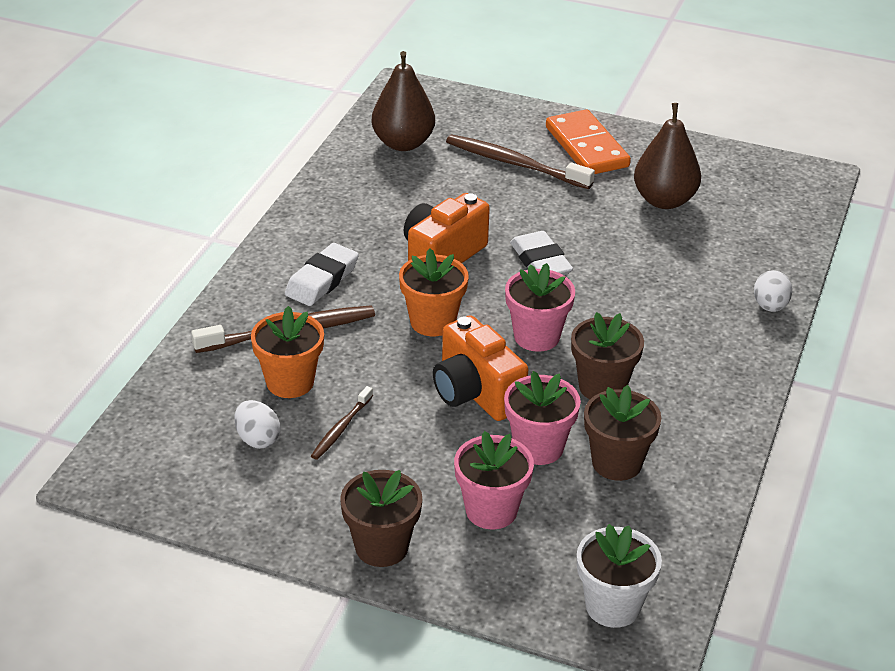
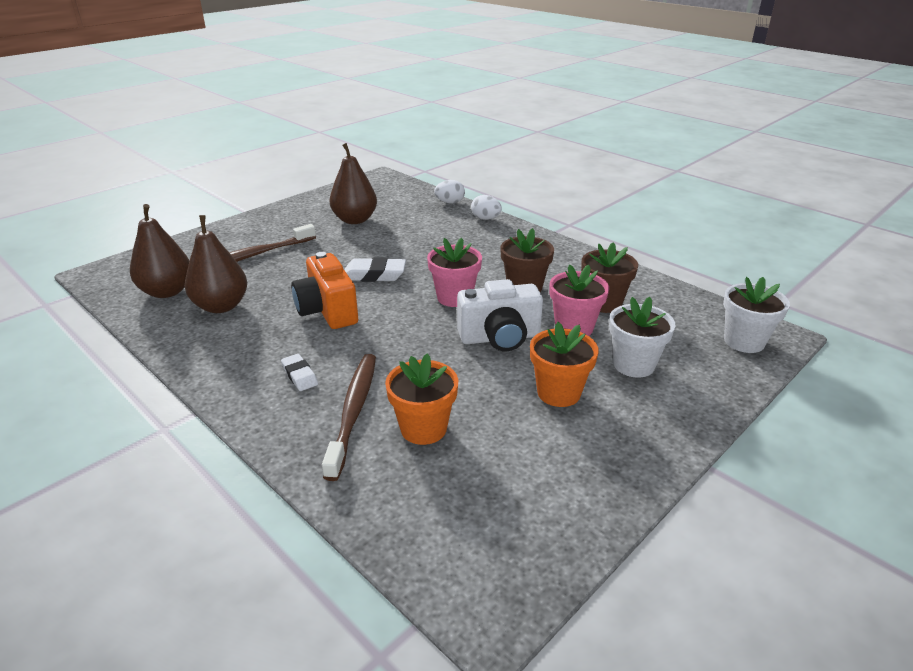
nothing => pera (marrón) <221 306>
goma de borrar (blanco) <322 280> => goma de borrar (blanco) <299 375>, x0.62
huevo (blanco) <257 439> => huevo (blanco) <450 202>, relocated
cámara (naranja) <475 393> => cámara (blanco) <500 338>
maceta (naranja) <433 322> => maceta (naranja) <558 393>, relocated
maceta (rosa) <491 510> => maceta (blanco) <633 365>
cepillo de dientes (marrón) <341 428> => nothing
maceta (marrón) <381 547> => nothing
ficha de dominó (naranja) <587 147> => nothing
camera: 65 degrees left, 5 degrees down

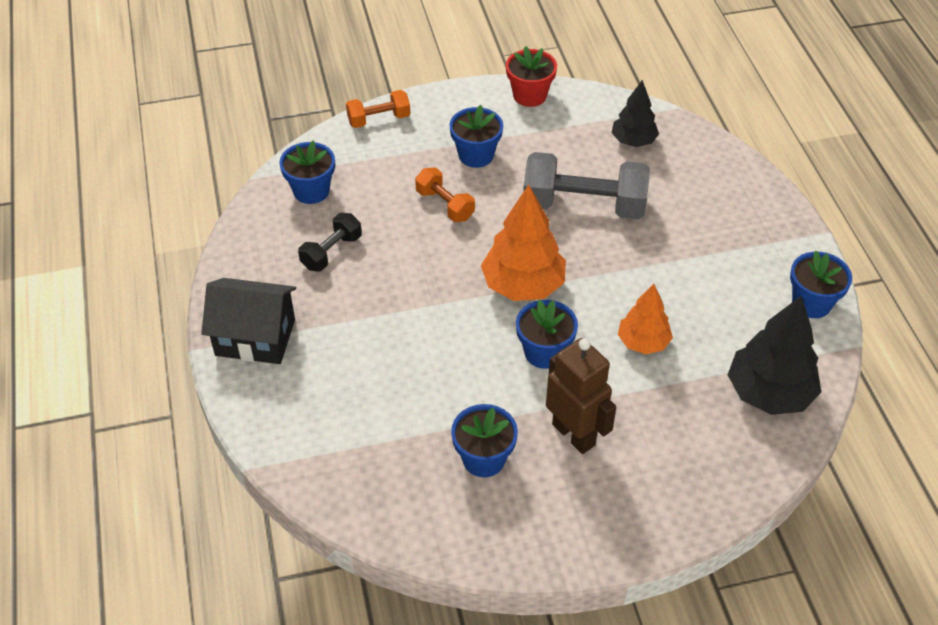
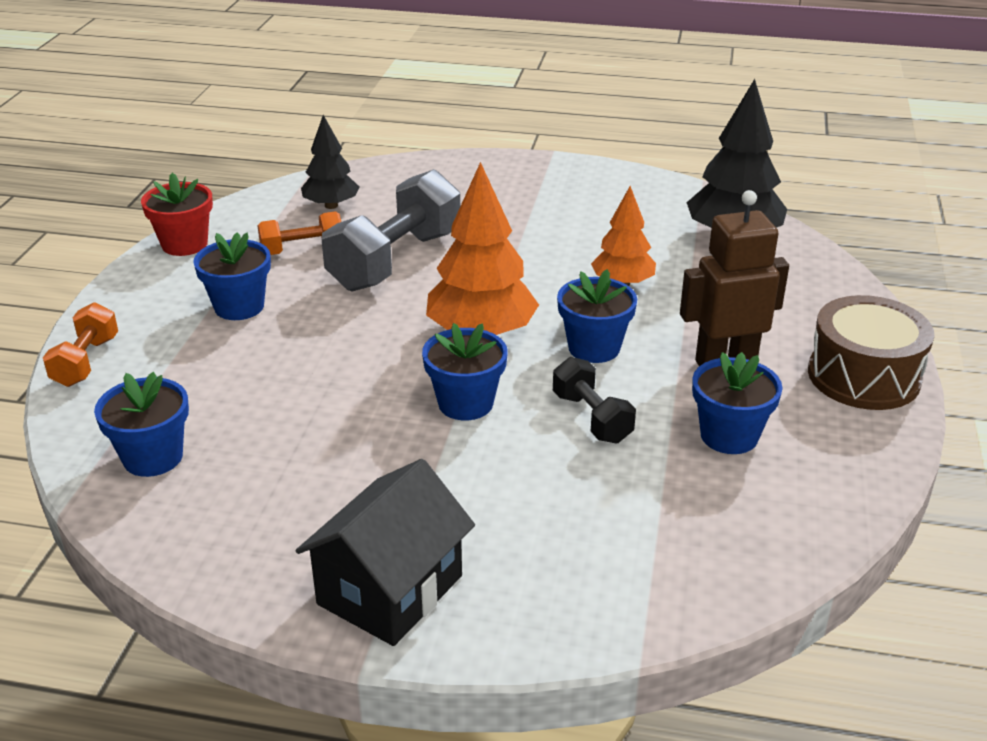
mancuerna (naranja) <445 205> => mancuerna (naranja) <302 250>, relocated
maceta (azul) <811 303> => maceta (azul) <465 403>, relocated
mancuerna (negro) <331 252> => mancuerna (negro) <592 418>, relocated
nothing => tambor (marrón) <863 376>
camera: 65 degrees left, 15 degrees down

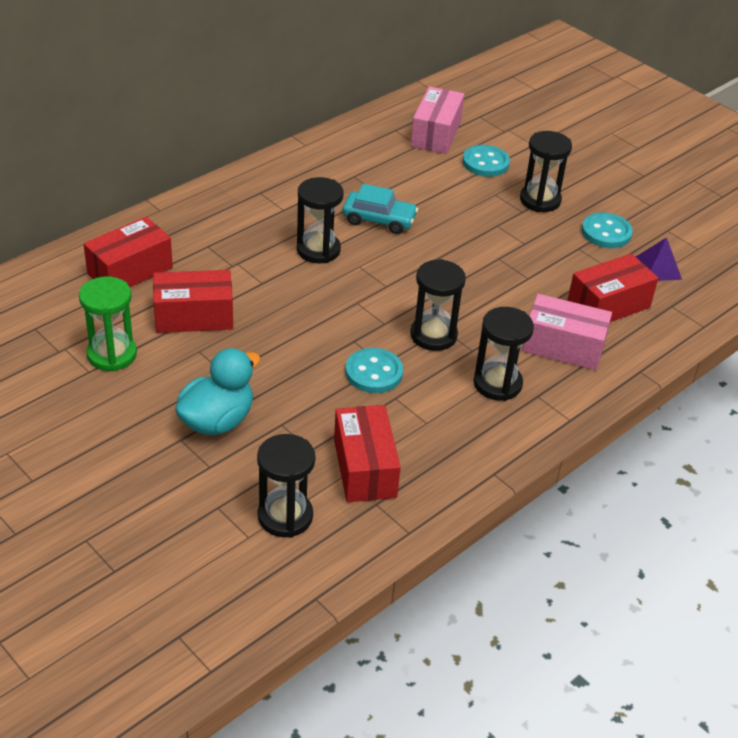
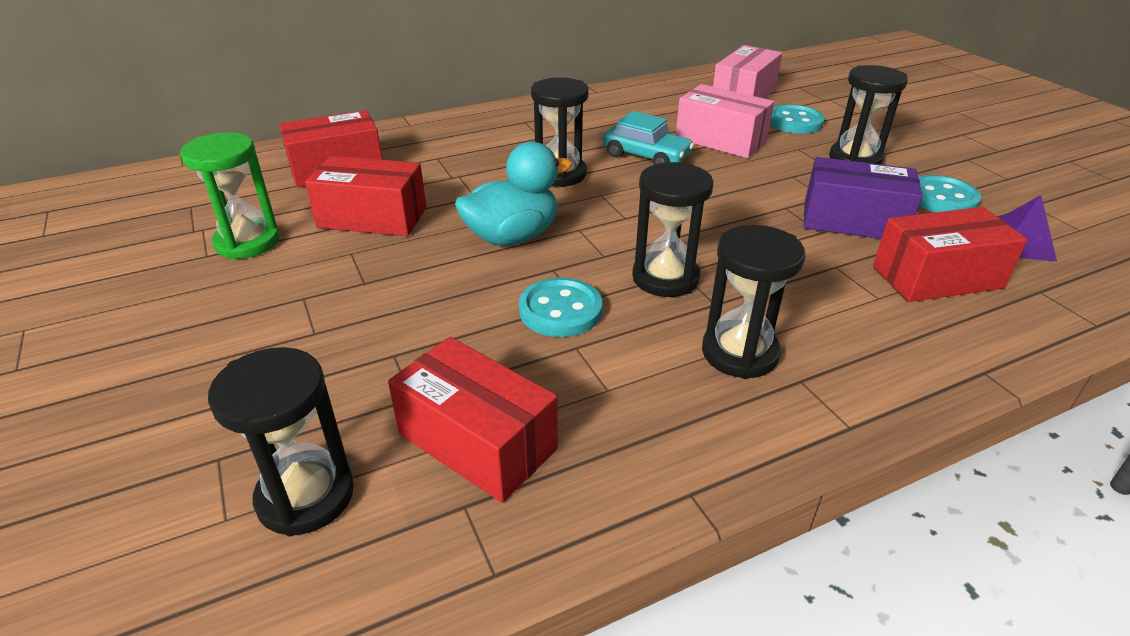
caja (rojo) <365 468> => caja (rojo) <477 441>, 60 degrees counterclockwise
pato (turquesa) <217 421> => pato (turquesa) <512 237>, relocated
caja (rosa) <563 346> => caja (rosa) <720 140>, relocated
nothing => caja (morado) <853 221>
camera: 20 degrees right, 5 degrees down

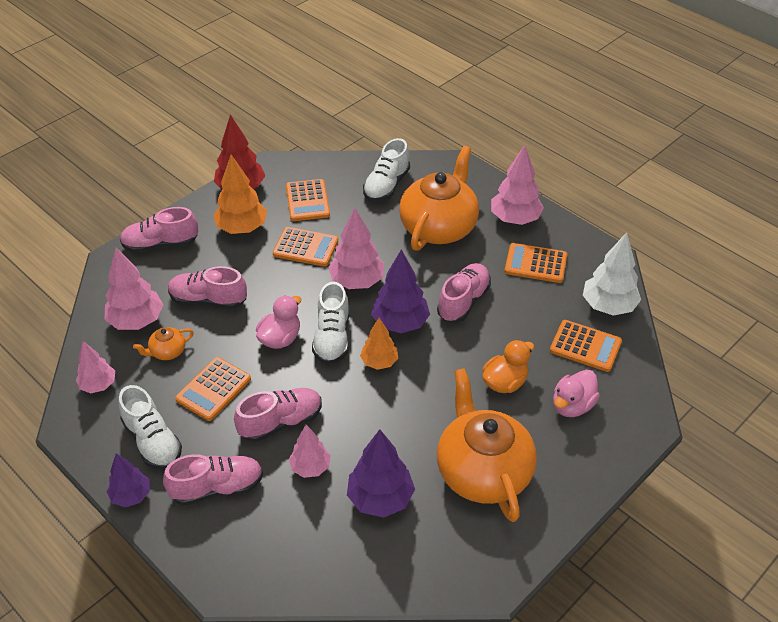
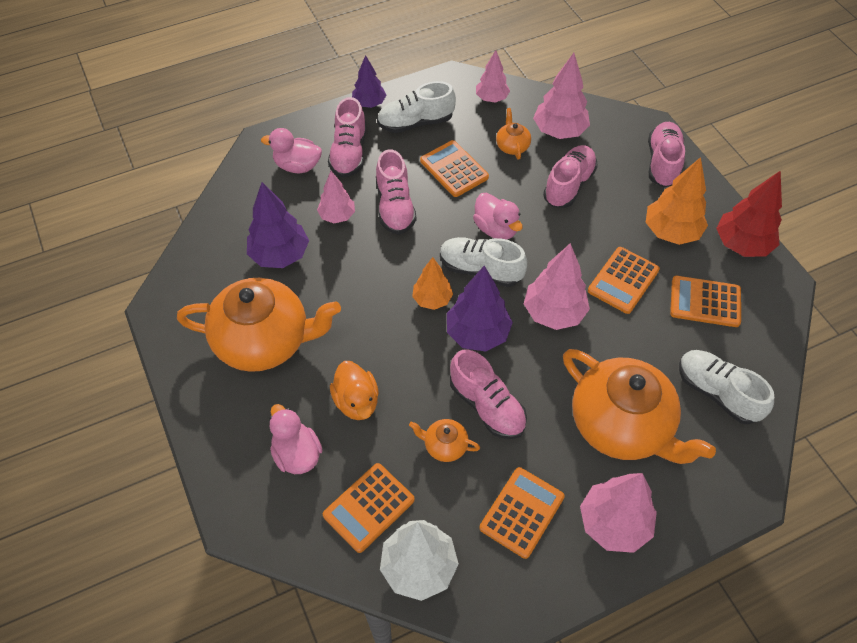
nothing => pato (rosa) <297 166>
nothing => tetera (naranja) <444 446>
camera: 110 degrees right, 10 degrees up

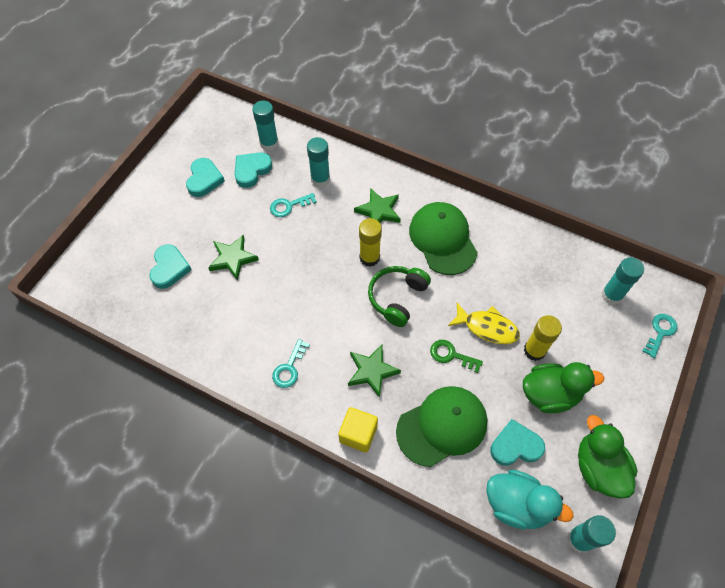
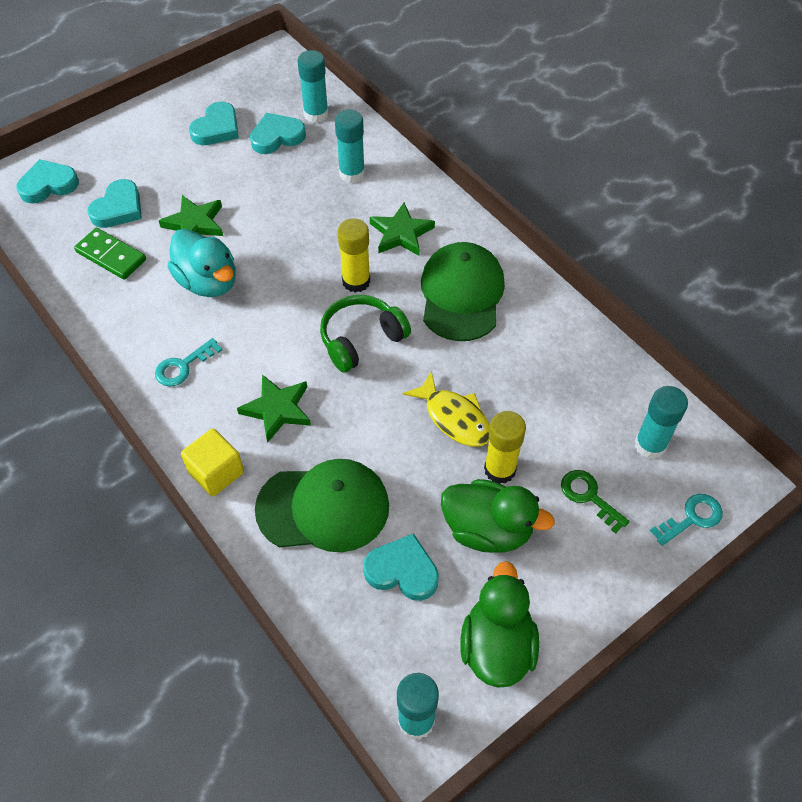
nothing => corazón (turquesa) <48 185>
nothing => ficha de dominó (verde) <111 256>
pato (turquesa) <517 504> => pato (turquesa) <208 282>, relocated
llave (verde) <451 355> => llave (verde) <589 496>, relocated
llave (turquesa) <289 206> => nothing
camera: 25 degrees right, 5 degrees down

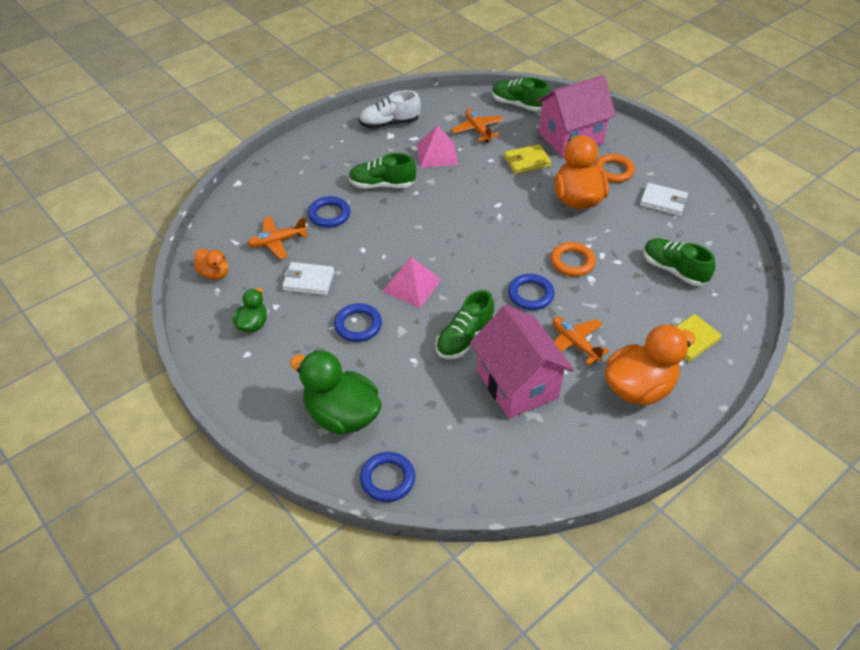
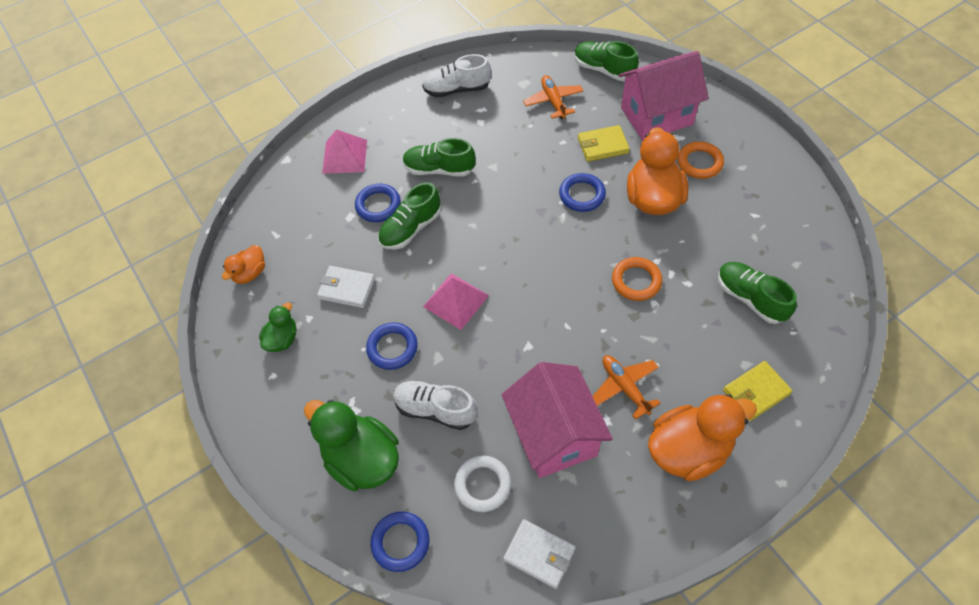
pato (naranja) <214 273> => pato (naranja) <250 273>, 75 degrees clockwise
pirámide (rosa) <437 154> => pirámide (rosa) <344 156>, relocated
zapato (verde) <464 338> => zapato (verde) <411 228>, relocated
nothing => zapato (blanco) <435 409>
nothing => anillo (blanco) <482 485>
cartera (blanco) <663 202> => cartera (blanco) <539 554>, relocated
anillo (azul) <530 294> => anillo (azul) <582 195>, relocated
avión (naranja) <277 241> => nothing
camera: 10 degrees right, 10 degrees up

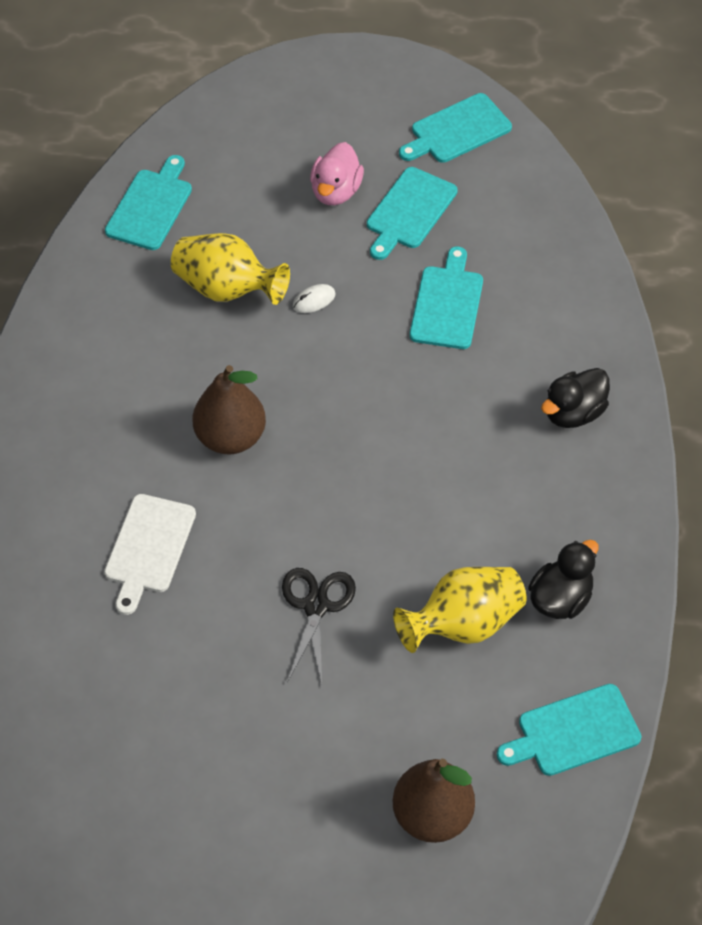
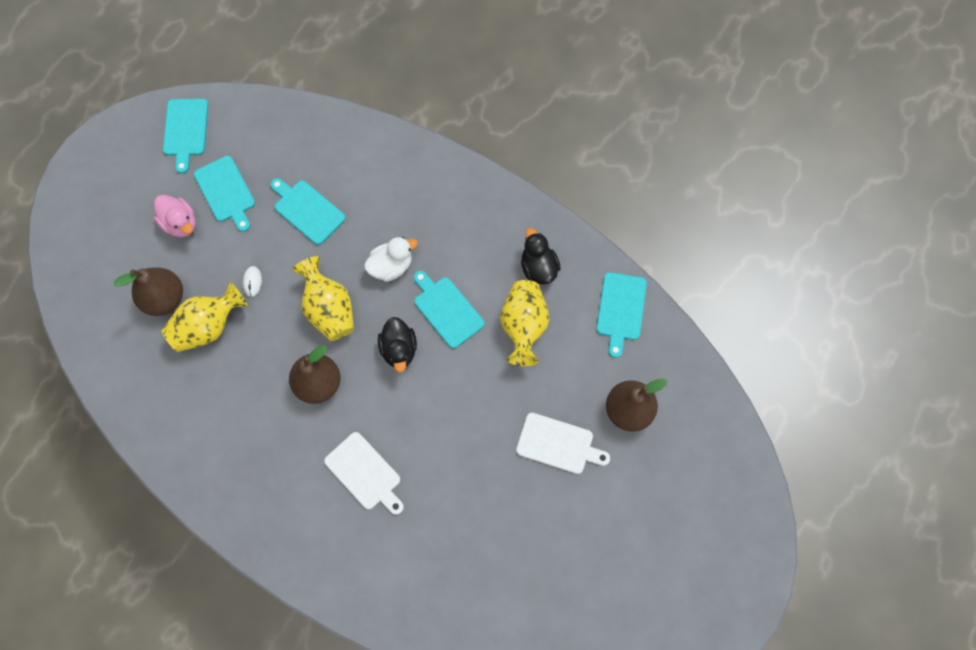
nothing => pera (marrón) <164 299>
nothing => florero (amarillo) <329 309>
nothing => pato (blanco) <391 266>
pato (negro) <574 413> => pato (negro) <399 349>, relocated
tabla de cortar (turquesa) <151 206> => tabla de cortar (turquesa) <447 310>, relocated
nothing => tabla de cortar (blanco) <558 444>
tijeras (negro) <316 606> => nothing
camera: 60 degrees left, 15 degrees up

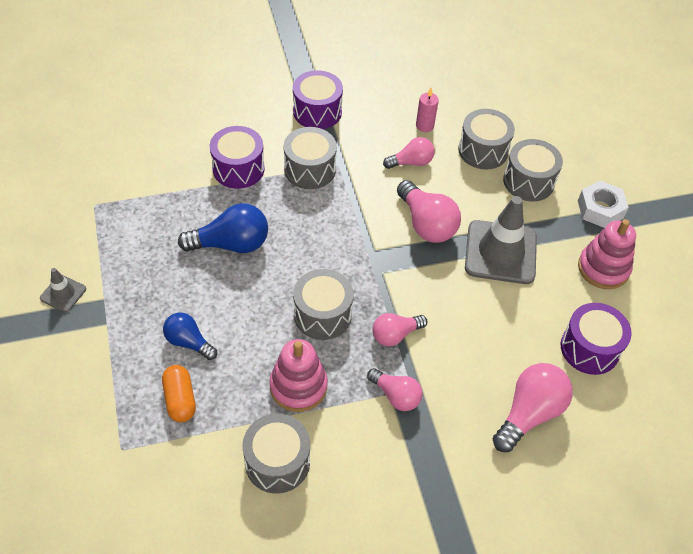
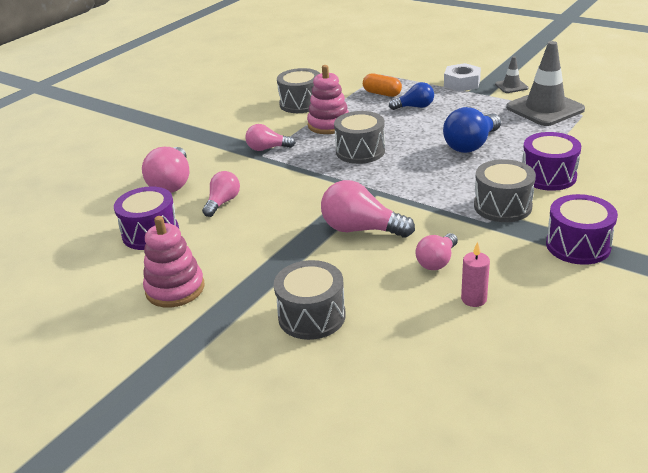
bombilla (rosa) <395 335> => bombilla (rosa) <223 202>, relocated
tuerca (blanco) <600 209> => tuerca (blanco) <462 83>, relocated
cono de tráfico (gris) <500 252> => cono de tráfico (gris) <545 109>, relocated
tambor (gris) <483 150> => nothing
camera: 145 degrees right, 20 degrees down

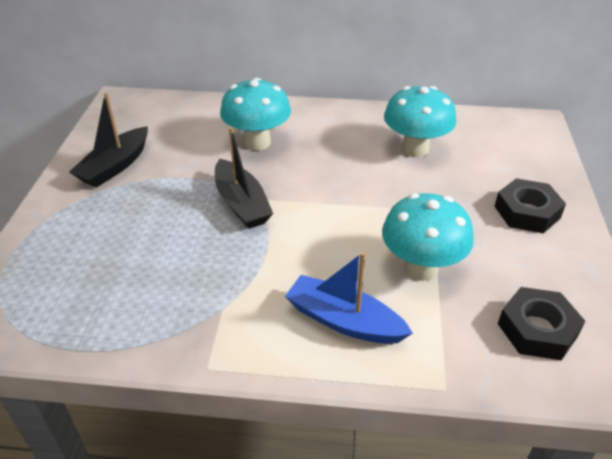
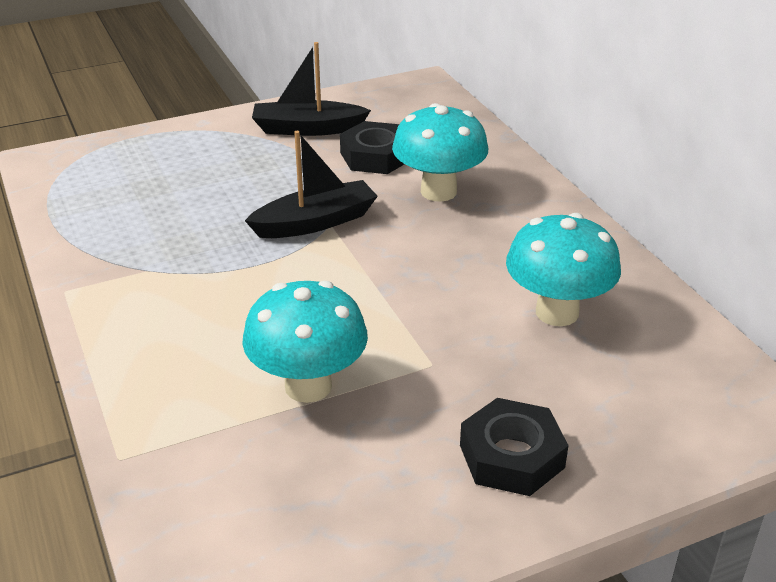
barco (negro) <241 204> => barco (negro) <315 222>, 150 degrees counterclockwise
tuerca (negro) <537 329> => tuerca (negro) <375 156>, relocated
barco (azul) <344 321> => nothing
camera: 60 degrees right, 5 degrees down

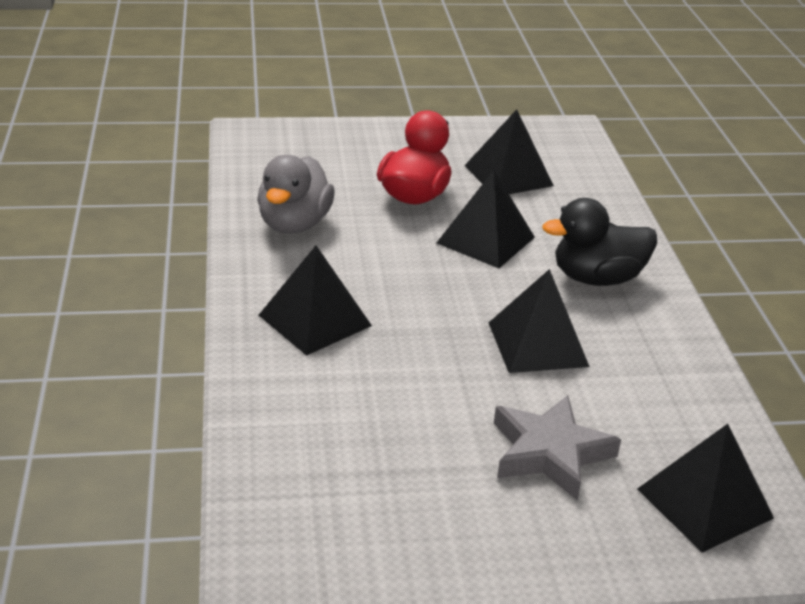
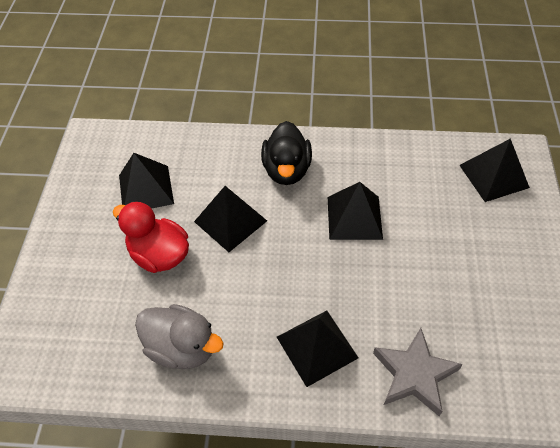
estrella (gris) <550 452> => estrella (gris) <414 374>, relocated
camera: 75 degrees left, 20 degrees up

